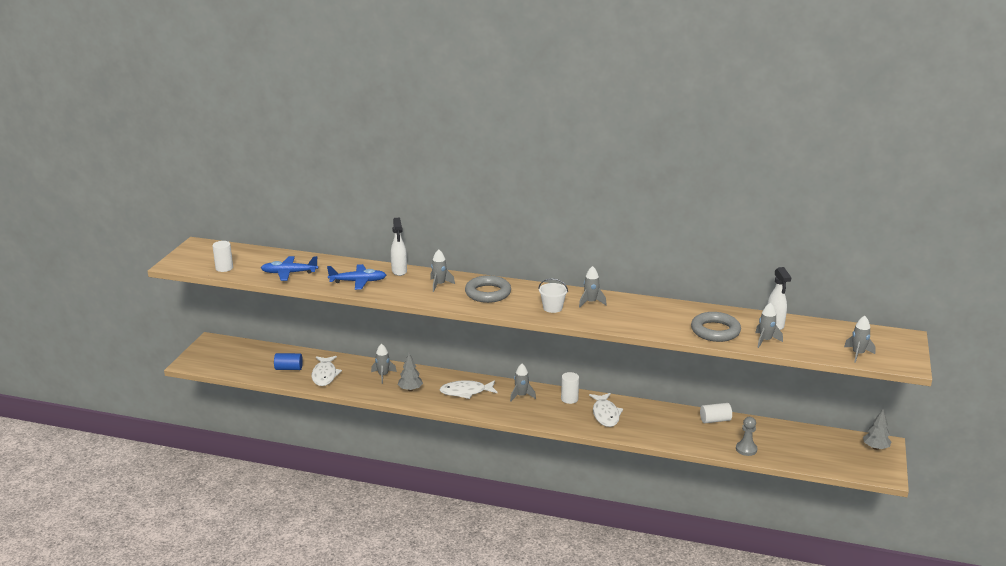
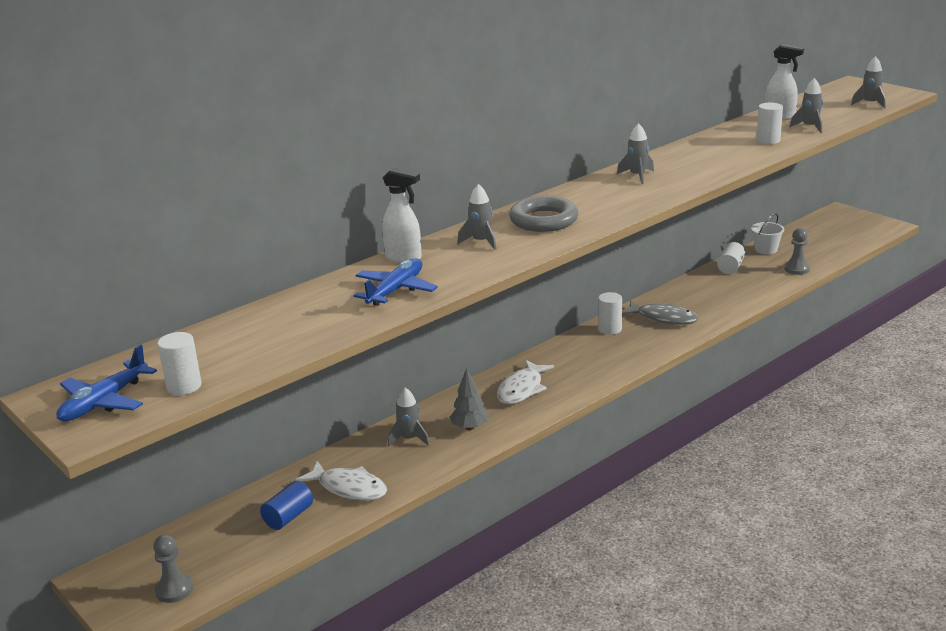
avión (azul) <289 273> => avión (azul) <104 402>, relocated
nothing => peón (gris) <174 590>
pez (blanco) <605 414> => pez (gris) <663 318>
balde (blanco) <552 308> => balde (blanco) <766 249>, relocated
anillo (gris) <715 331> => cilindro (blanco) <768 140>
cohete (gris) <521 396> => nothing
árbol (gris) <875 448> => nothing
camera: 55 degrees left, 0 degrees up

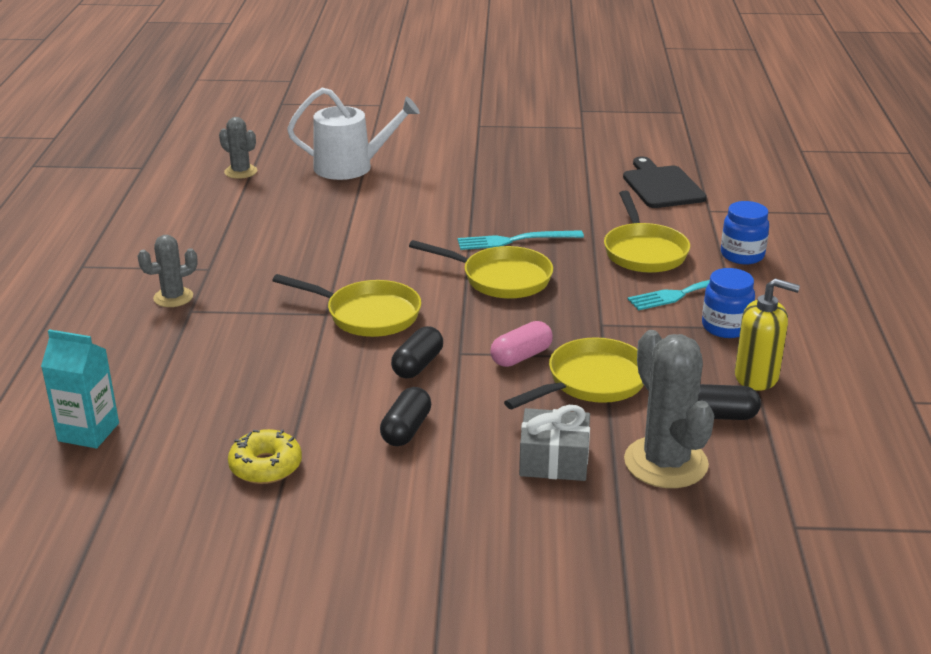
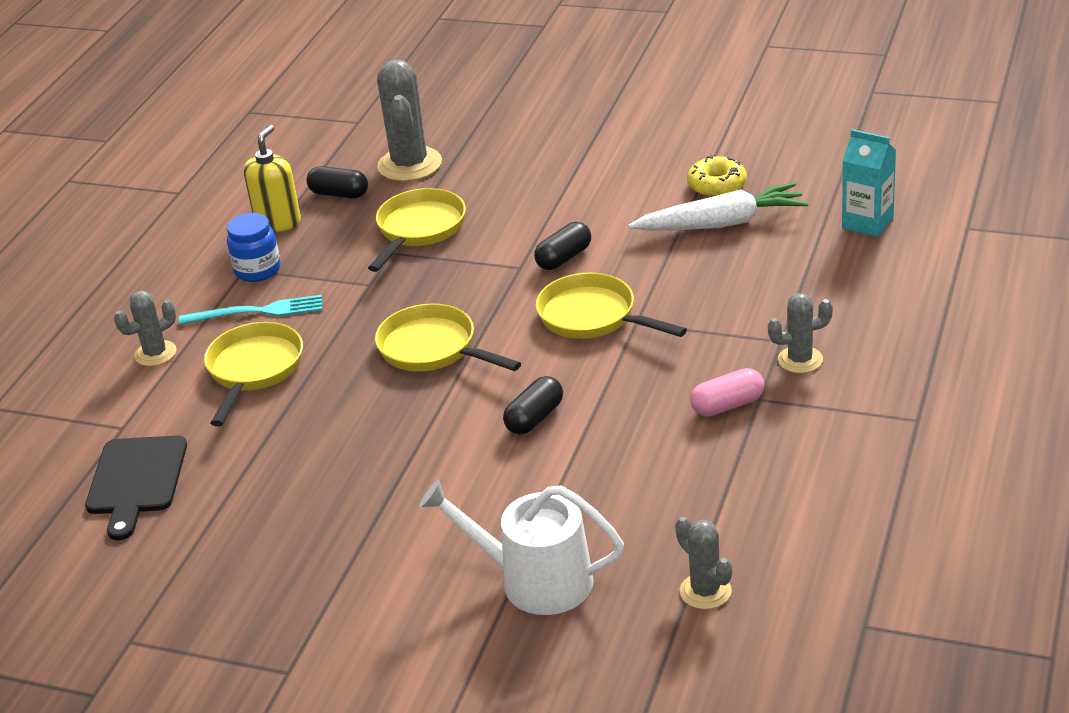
tarro (azul) <742 255> => cactus (gris) <155 353>
dispensador de jabón (amarillo) <756 377> => dispensador de jabón (amarillo) <278 222>, 75 degrees clockwise
sartén (amarillo) <592 382> => sartén (amarillo) <419 229>, 135 degrees clockwise
cápsula (negro) <406 430> => cápsula (negro) <535 418>, relocated
nothing => zanahoria (blanco) <721 223>
cápsula (rosa) <521 357> => cápsula (rosa) <727 405>, relocated
tenedor (turquesa) <515 240> => nothing
regalo (gris) <554 460> => nothing
camera: 160 degrees left, 5 degrees up

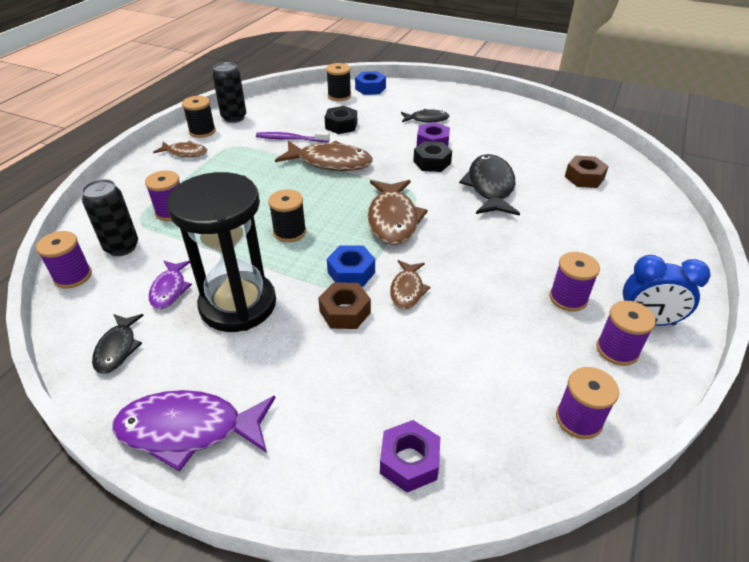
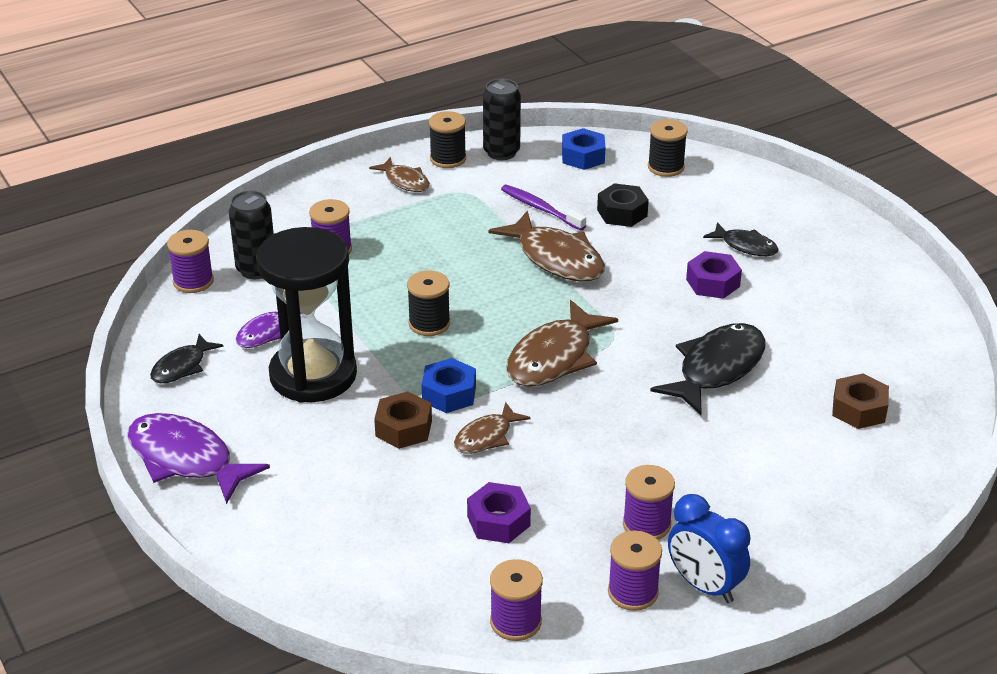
tuerca (morado) <409 461> => tuerca (morado) <498 521>, relocated
tuerca (azul) <370 88> => tuerca (azul) <583 156>, relocated
tuerca (negro) <432 162> => nothing
camera: 35 degrees right, 5 degrees down

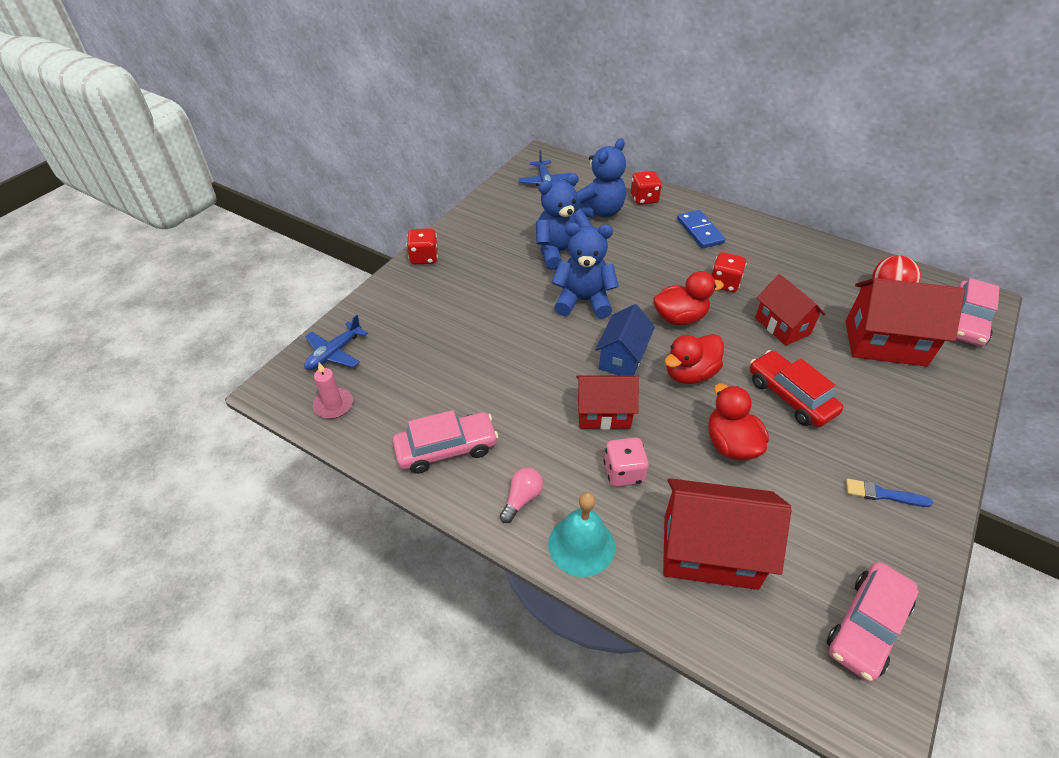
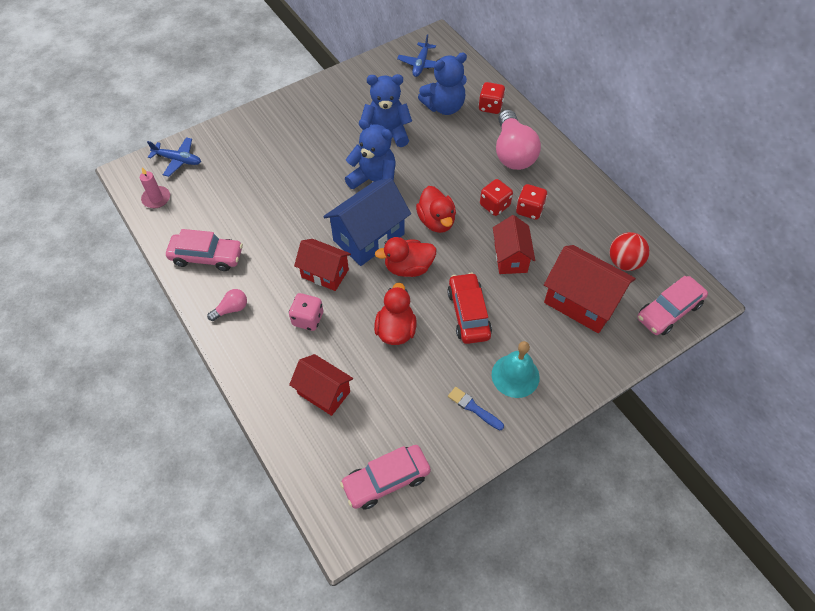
avión (azul) <334 353> => avión (azul) <178 160>, 135 degrees counterclockwise
casa (rojo) <709 552> => casa (rojo) <324 392>, x0.65
casa (azul) <622 358> => casa (azul) <368 237>, x1.54
pato (rojo) <680 317> => pato (rojo) <436 221>, 60 degrees clockwise
campana (turquesa) <581 545> => campana (turquesa) <515 375>, relocated
ficha de dominó (azul) <700 231> => bombilla (rosa) <513 152>
dado (rojo) <424 257> => dado (rojo) <529 210>, relocated
camera: 25 degrees right, 10 degrees up

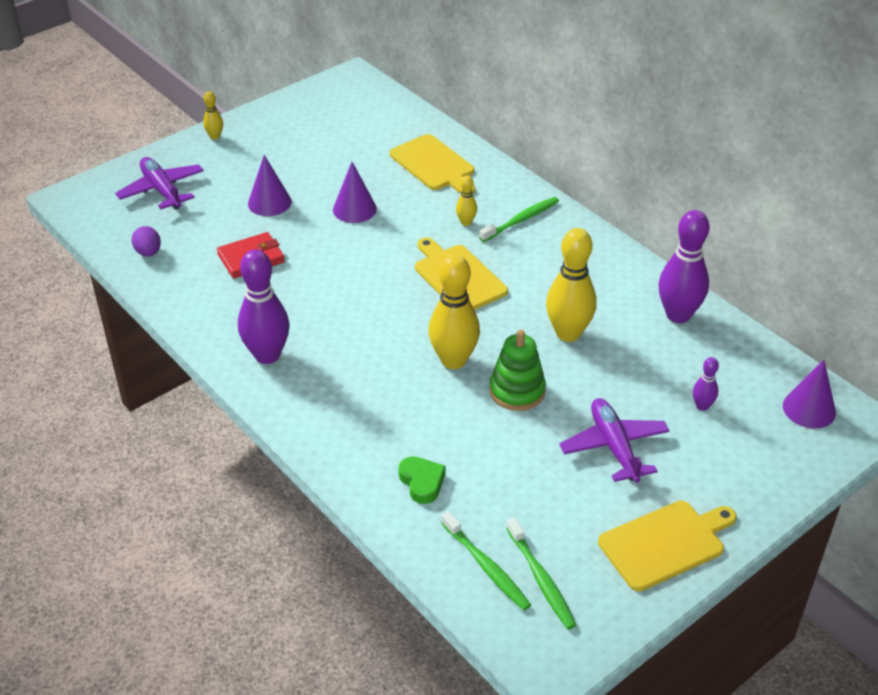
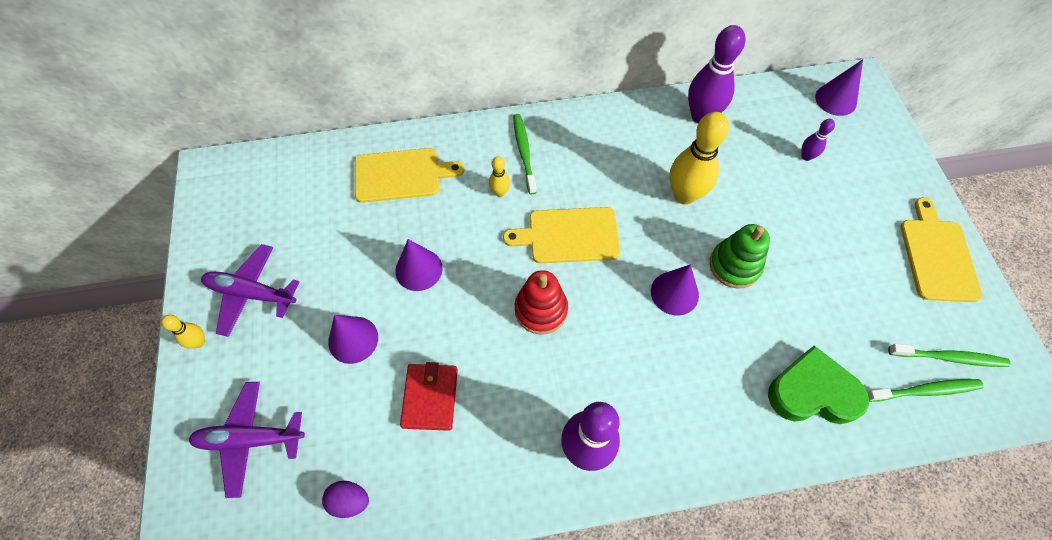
avión (morado) <614 447> => avión (morado) <251 293>, relocated
nothing => juguete apilable (rojo) <541 310>
bolo (amarillo) <453 360> => cono (morado) <674 293>
corazón (verde) <422 482> => corazón (verde) <812 392>, x1.75
camera: 60 degrees left, 20 degrees up

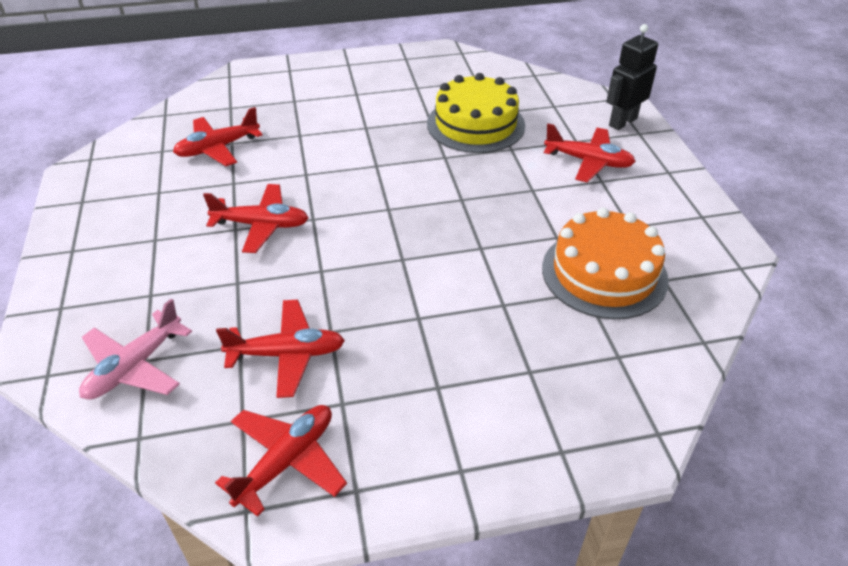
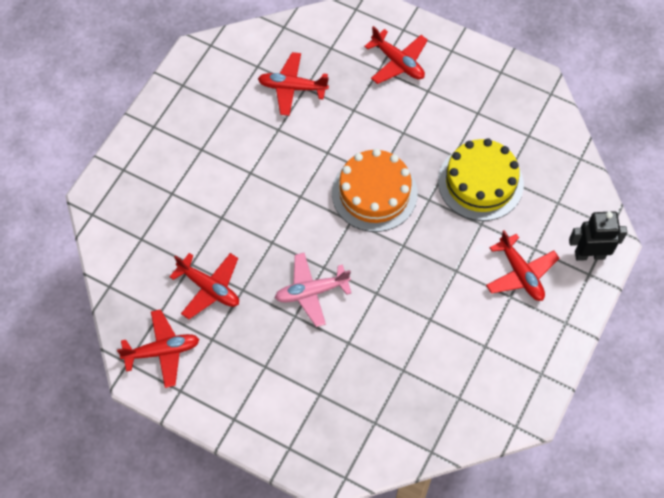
avión (rosa) <135 367> => avión (rosa) <311 292>, relocated
tarta (naranja) <604 273> => tarta (naranja) <374 193>, relocated
avión (rojo) <261 225> => avión (rojo) <398 62>, relocated
camera: 40 degrees right, 20 degrees up

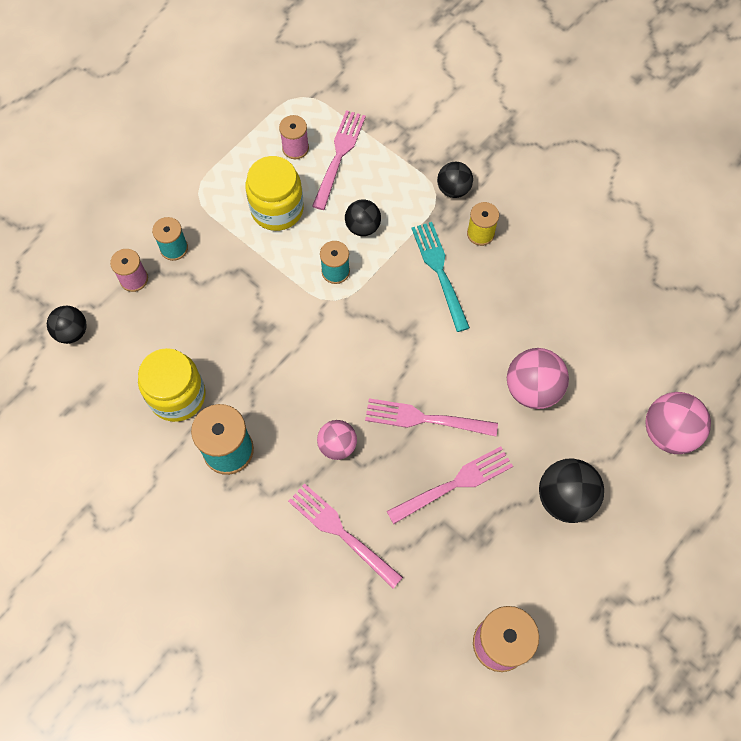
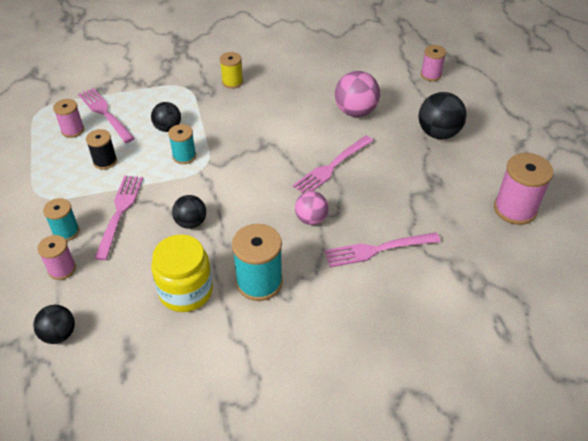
tarro (amarillo) <277 209> => carrete (negro) <105 161>
tenedor (rosa) <454 484> => tenedor (rosa) <120 212>, relocated
pelota (negro) <453 189> => pelota (negro) <191 223>, relocated
pelota (rosa) <668 432> => carrete (rosa) <431 75>
tenedor (turquesa) <439 272> => nothing
camera: 55 degrees left, 20 degrees down

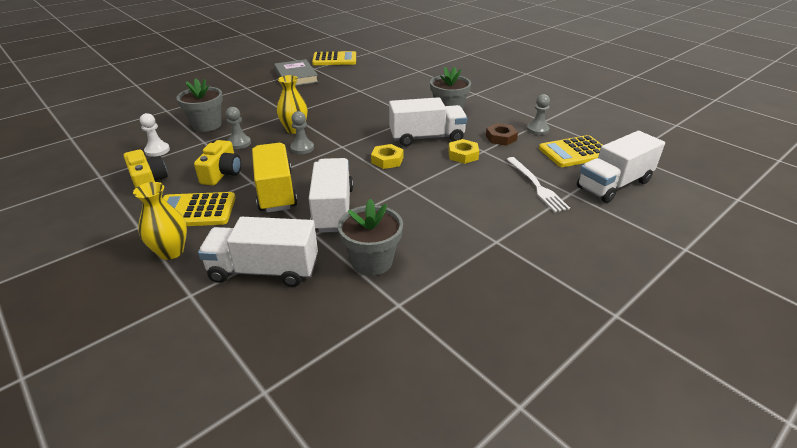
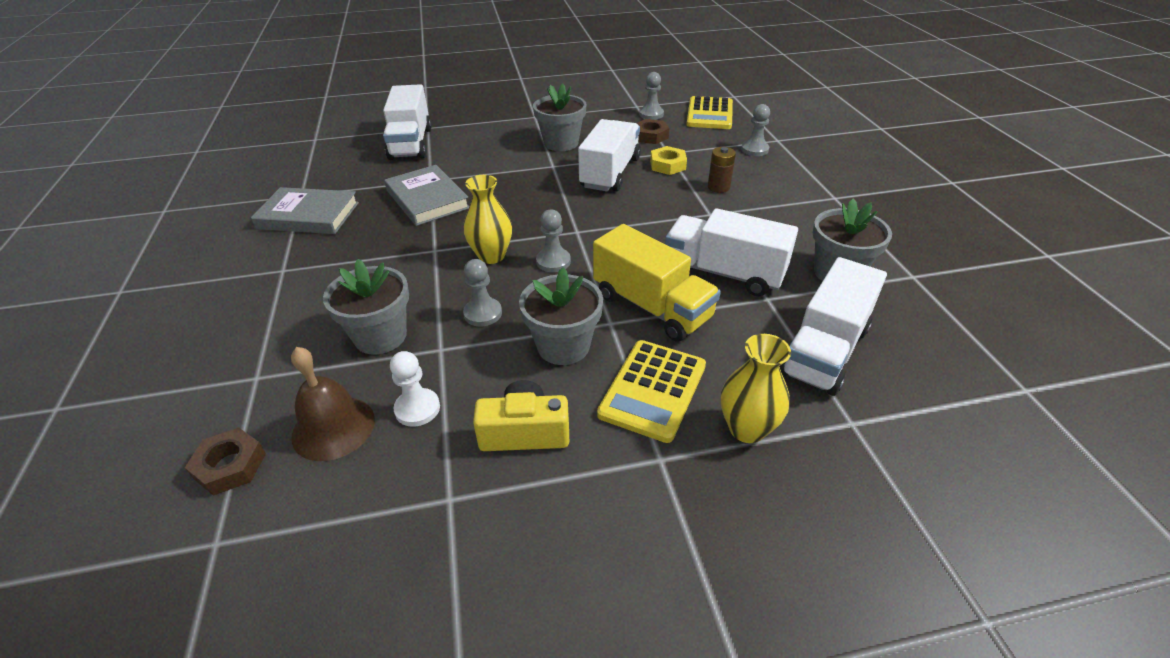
nothing => tuerca (marrón) <230 466>
nothing => campana (marrón) <333 427>
camión (blanco) <614 184> => camión (blanco) <411 143>, relocated
nothing => libro (gris) <427 199>
cámara (amarillo) <222 173> => maceta (gris) <563 346>
camión (amarillo) <276 191> => camión (amarillo) <652 307>, 150 degrees counterclockwise
nothing => pila (marrón) <718 187>
tenedor (blanco) <536 185> => peón (gris) <754 149>
calculadora (amarillo) <334 59> => nothing
tuerca (amarillo) <387 160> => nothing
camera: 60 degrees left, 5 degrees up

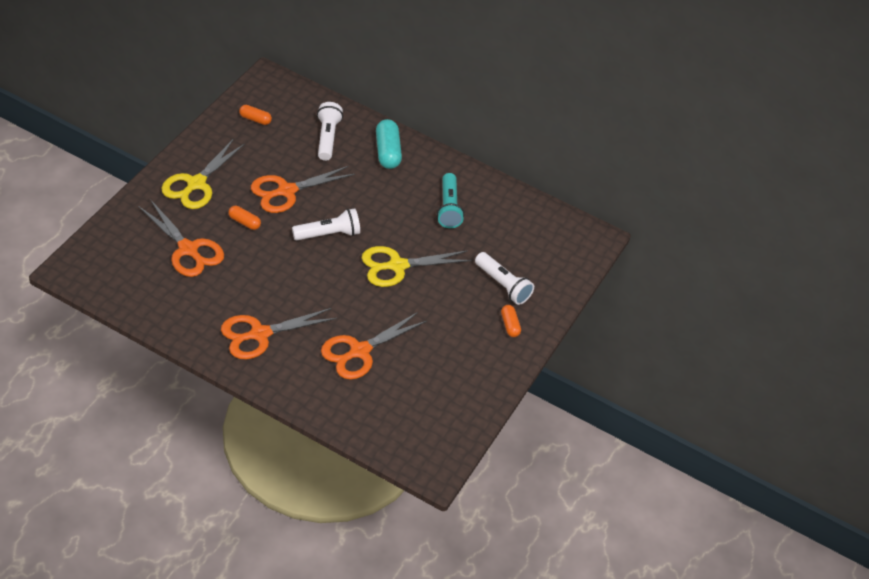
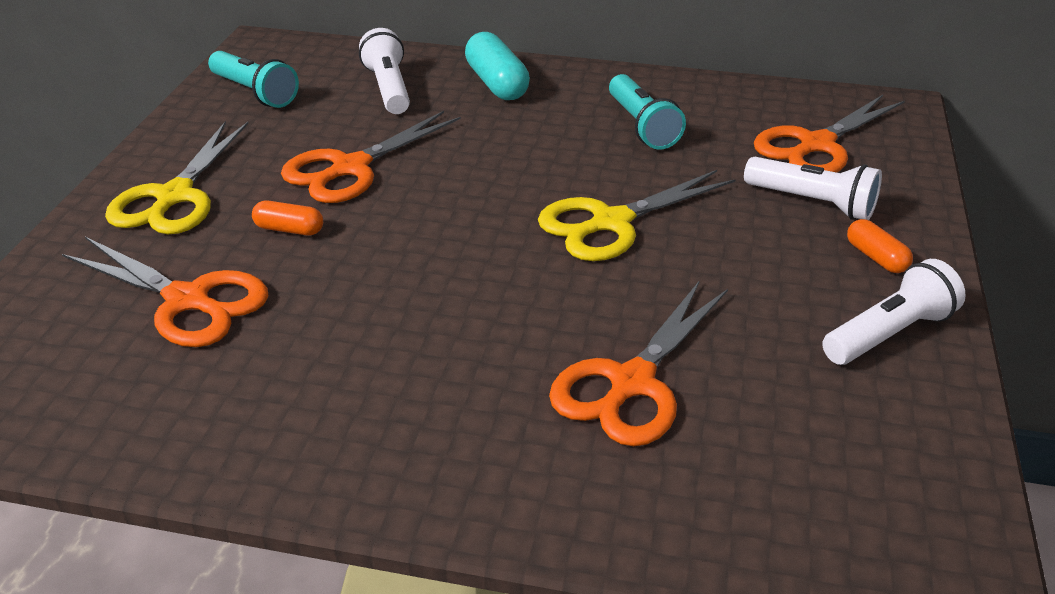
cápsula (naranja) <255 119> => lámpara de mano (turquesa) <255 92>
tijeras (naranja) <259 334> => tijeras (naranja) <816 145>, relocated
lámpara de mano (blanco) <328 234> => lámpara de mano (blanco) <888 333>, relocated
camera: 10 degrees left, 10 degrees down

